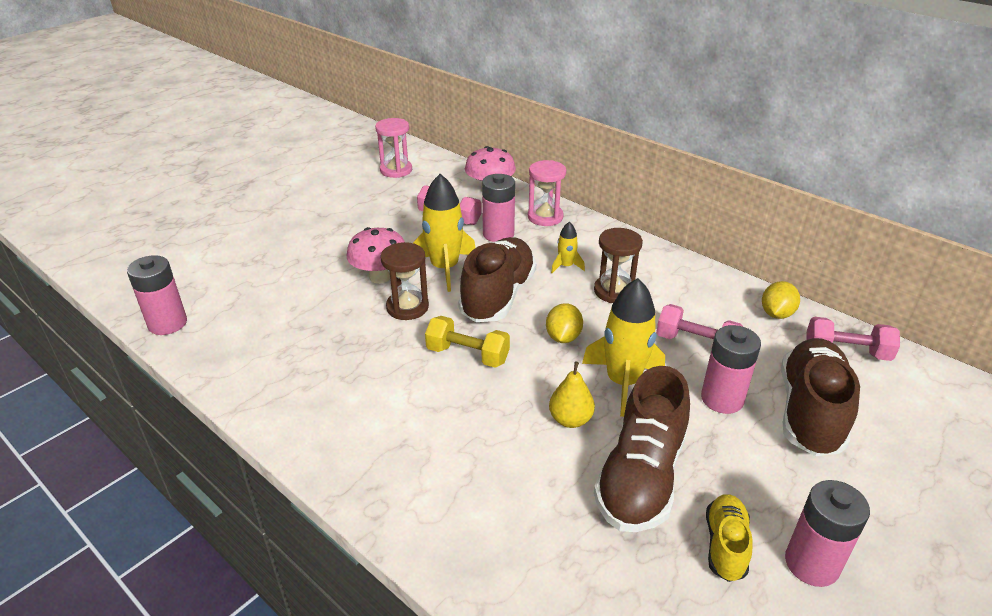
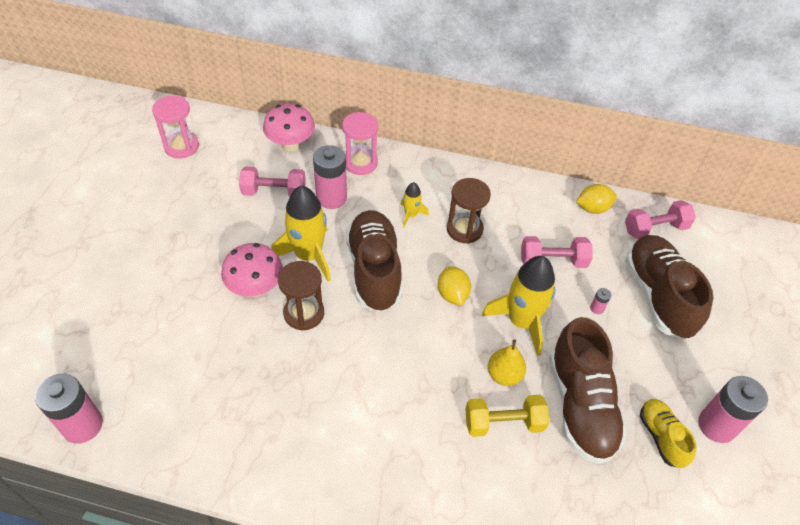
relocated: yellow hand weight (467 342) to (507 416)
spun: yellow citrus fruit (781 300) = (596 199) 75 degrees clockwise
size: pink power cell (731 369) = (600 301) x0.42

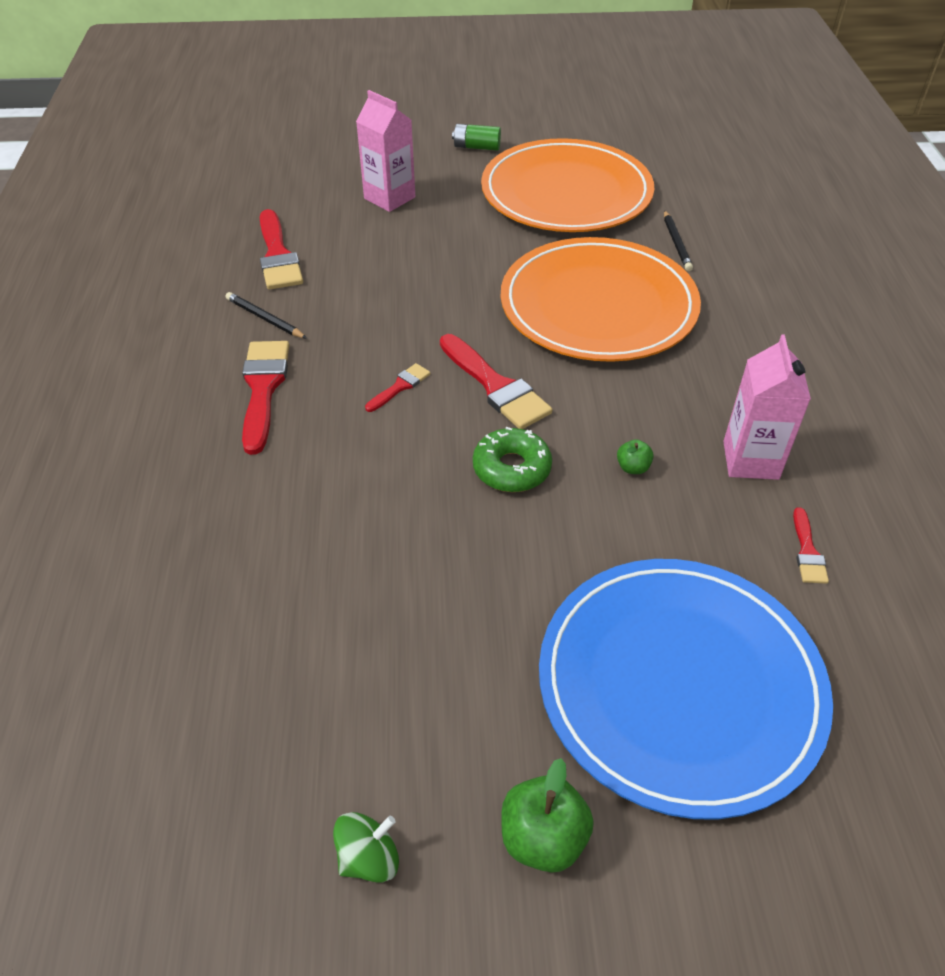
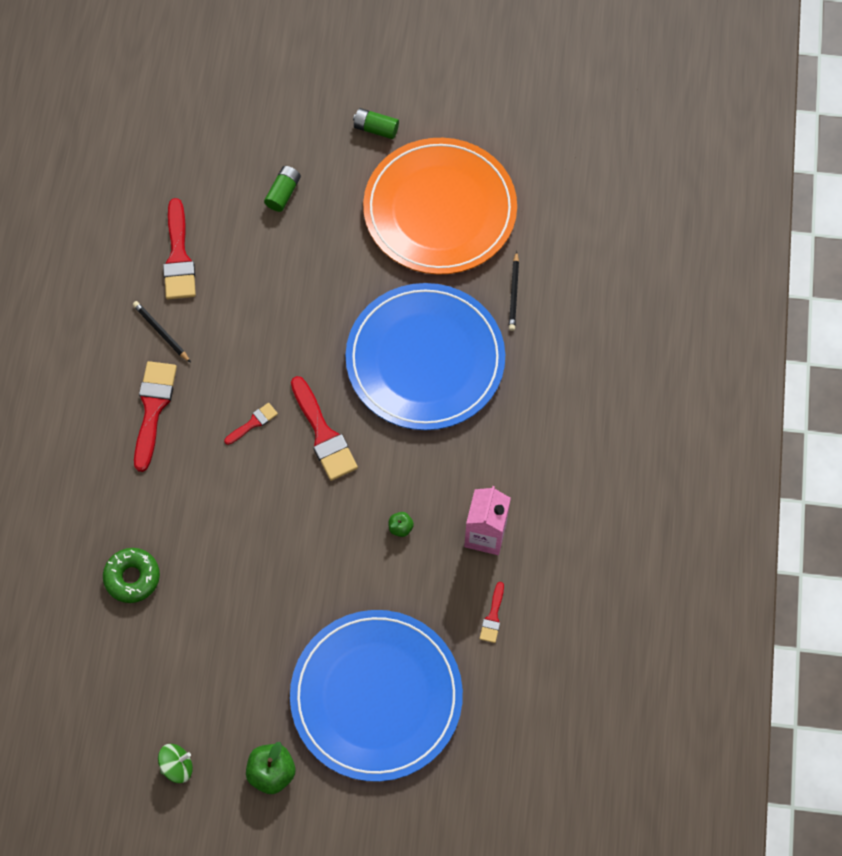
relocated: leaf-green donut (512 459) to (131 575)
exchanged: pink carton (385 151) to leaf-green power cell (282 189)
colour: orange-coloured dinner plate (601 299) to royal blue dinner plate (425 356)

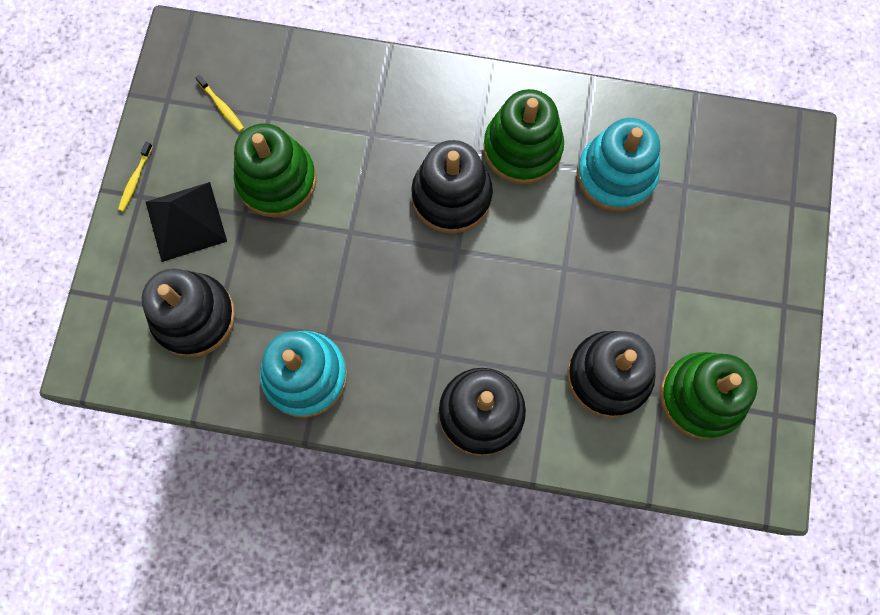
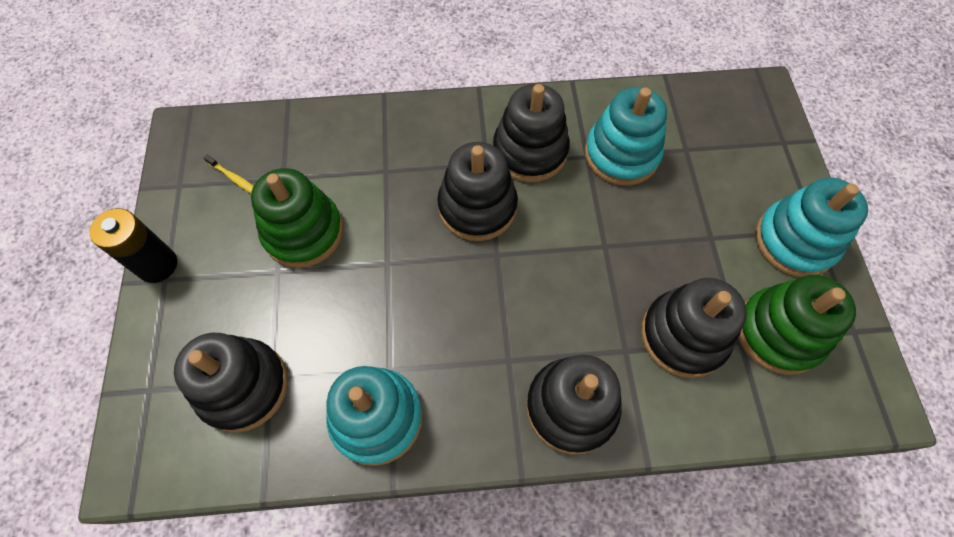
missing: black pyramid shape (186 222)
appeared: teal stacking toy (811 227)
exchanged: yellow toothbrush (135 177) to black power cell (133 245)
colour: leaf-green stacking toy (523 136) to black stacking toy (531 133)

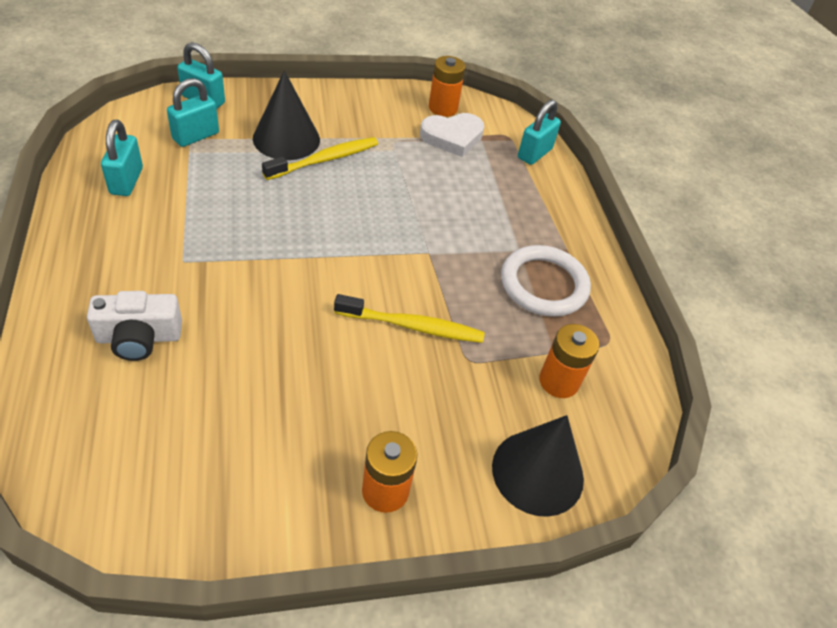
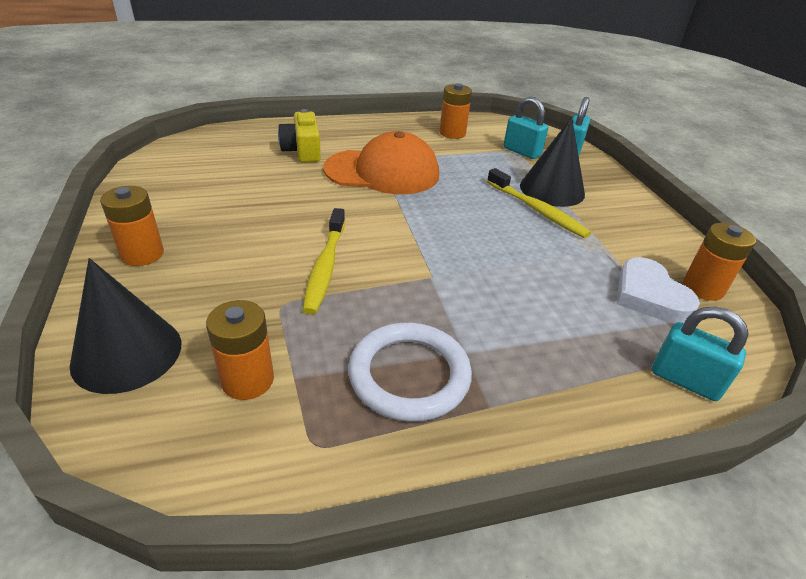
appeared: orange-coloured cap (381 162)
exchanged: teal lock (122 158) to orange-coloured power cell (456 111)
colour: white compact camera (134 326) to yellow compact camera (299 136)

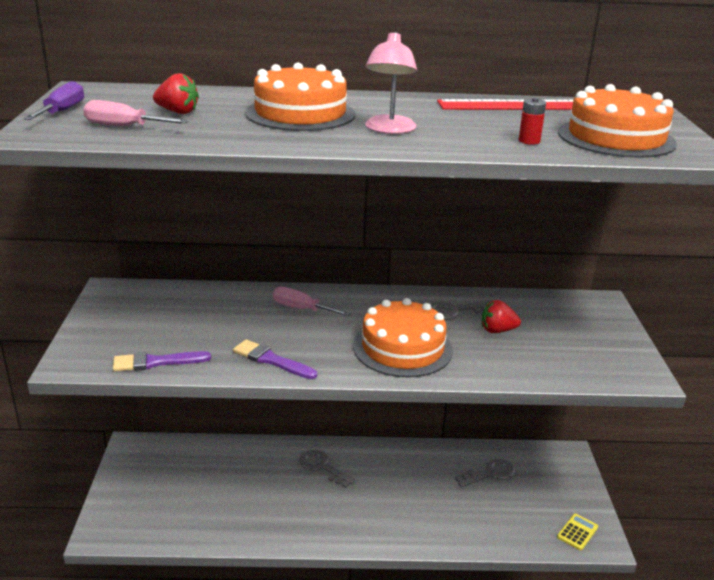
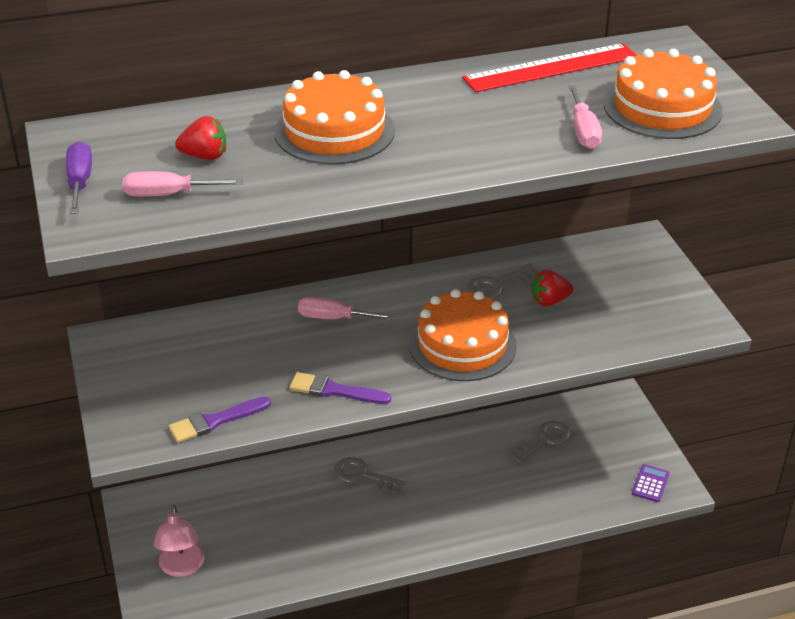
relocated: pink lamp (391 83) to (179 541)
exchanged: crimson power cell (532 121) to pink flat screwdriver (585 117)
colour: yellow adding machine (577 532) to violet adding machine (651 483)

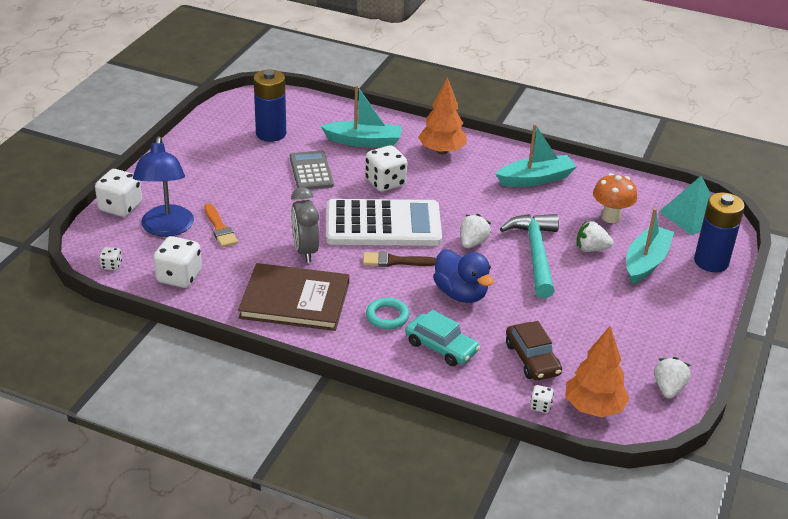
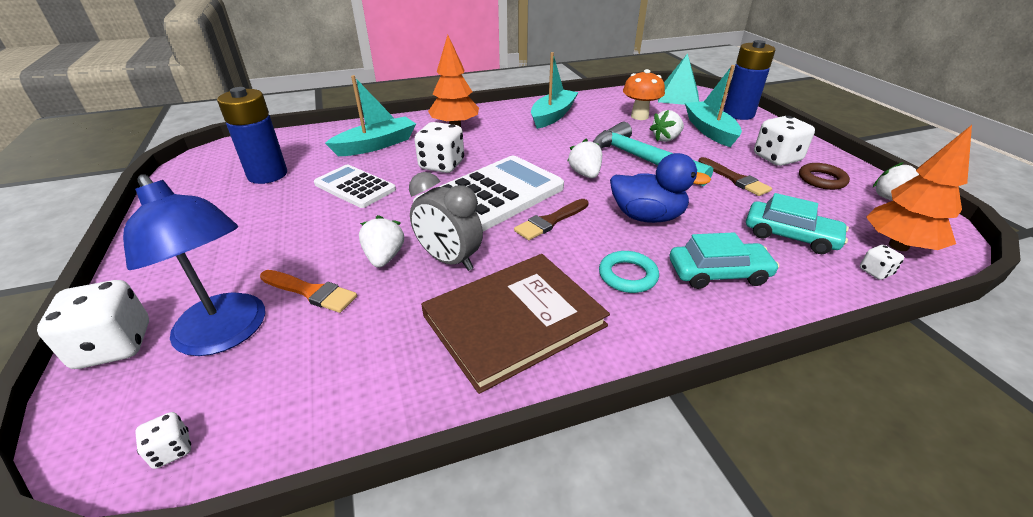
appeared: dark brown paintbrush (735 176); dark brown torus (824 176); white strawberry (381 241)
relocated: white dice (177 262) to (784 141)
colour: gray adding machine (312 170) to white adding machine (355 186); dark brown automobile (534 351) to teal automobile (797 223)

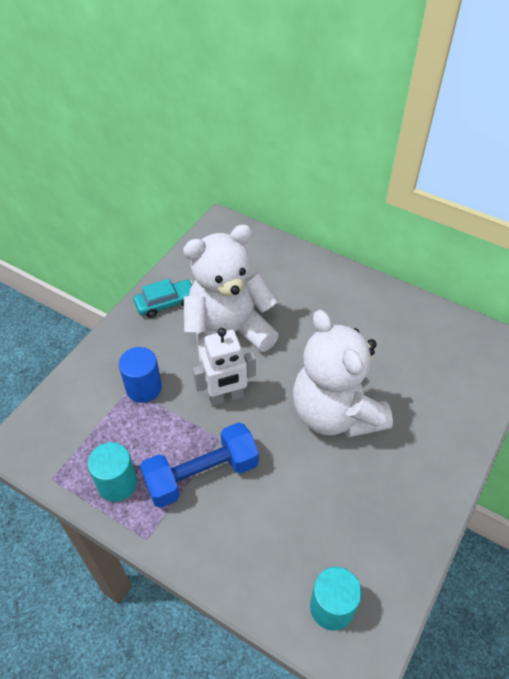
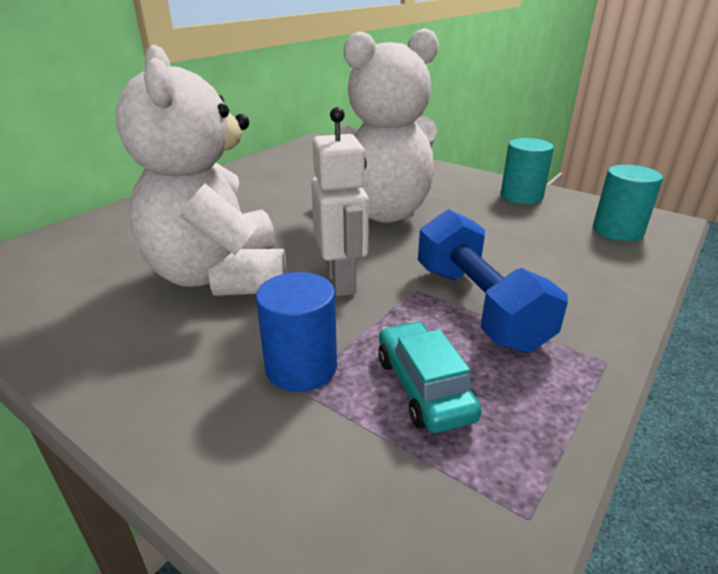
relocated: teal automobile (163 298) to (430 377); teal solid cylinder (112 472) to (527 171)

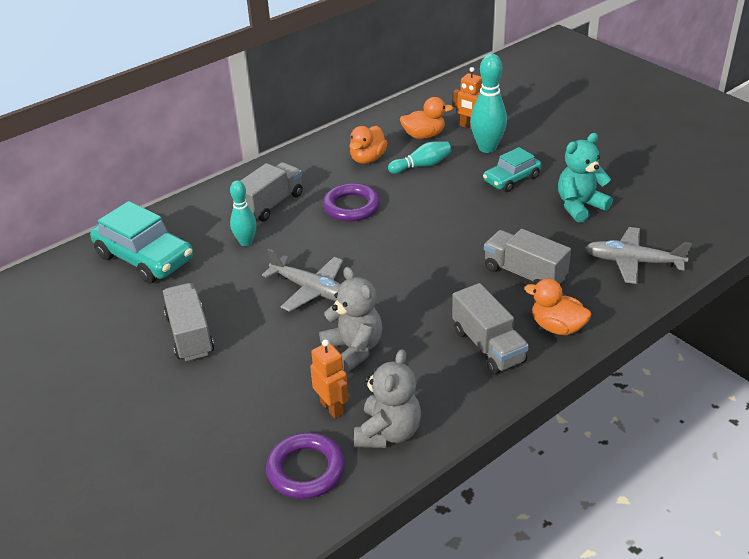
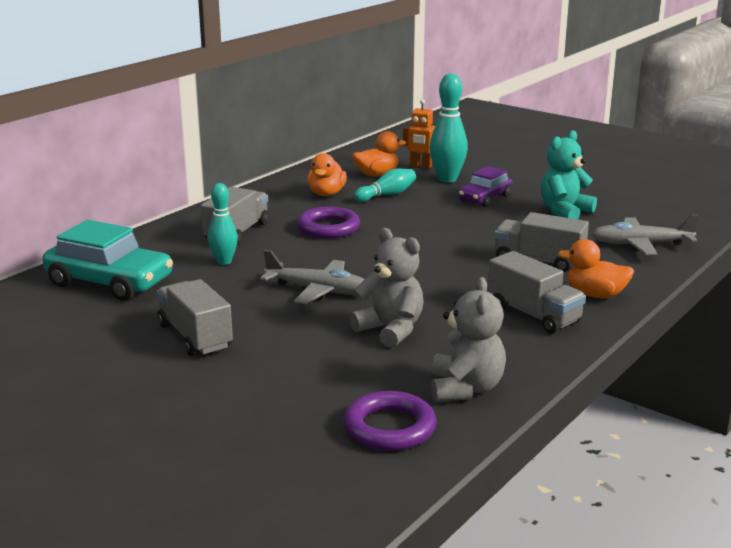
missing: orange-coloured toy robot (329 379)
colour: teal automobile (512 169) to violet automobile (485 186)

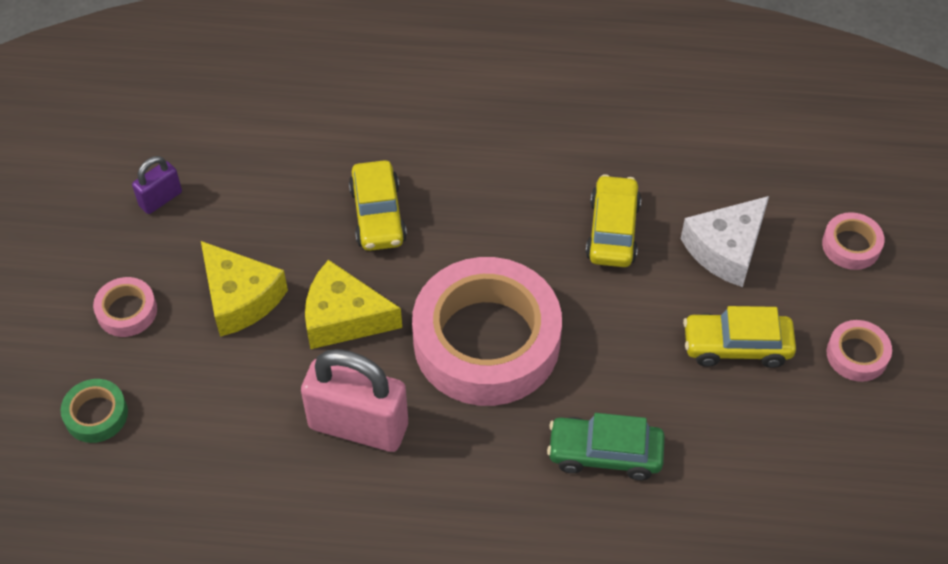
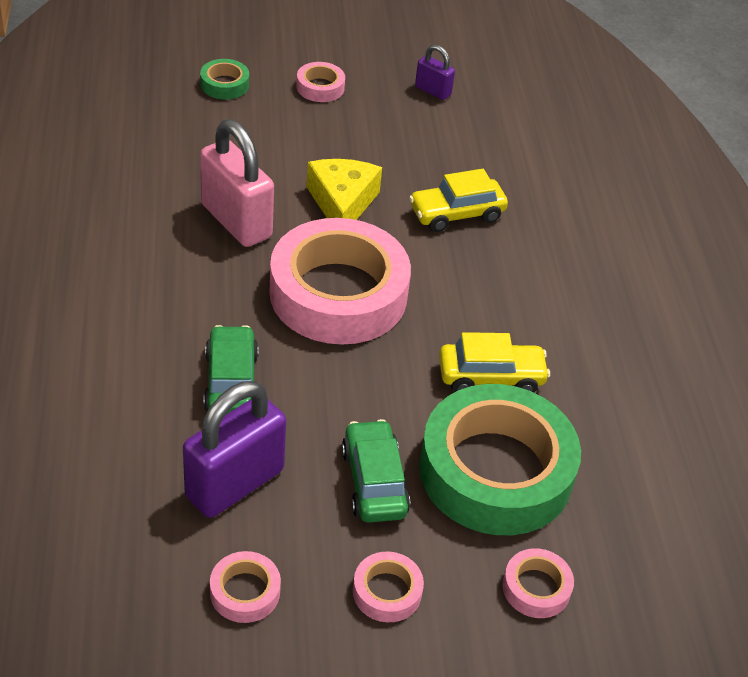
missing: yellow cheese (244 289)
appeared: violet lock (234 449); pink sticky tape (245 587)
exchanged: white cheese (725 241) to leaf-green sticky tape (500 459)
colour: yellow automobile (739 337) to leaf-green automobile (375 470)
spun: pink lock (354 400) = (237 183) 45 degrees counterclockwise

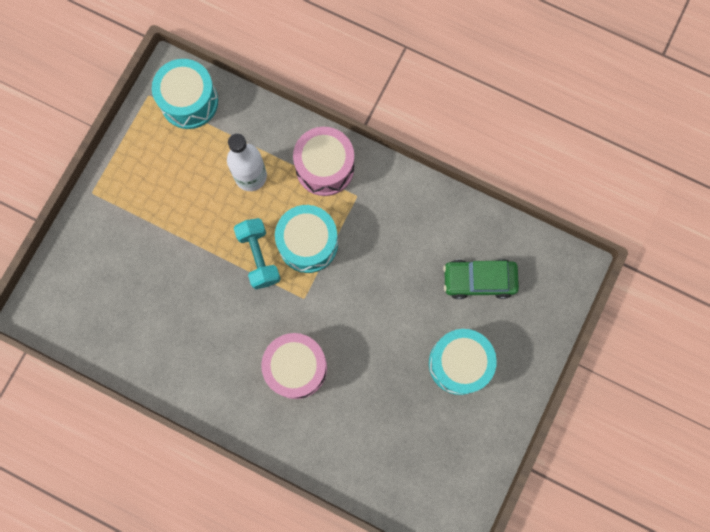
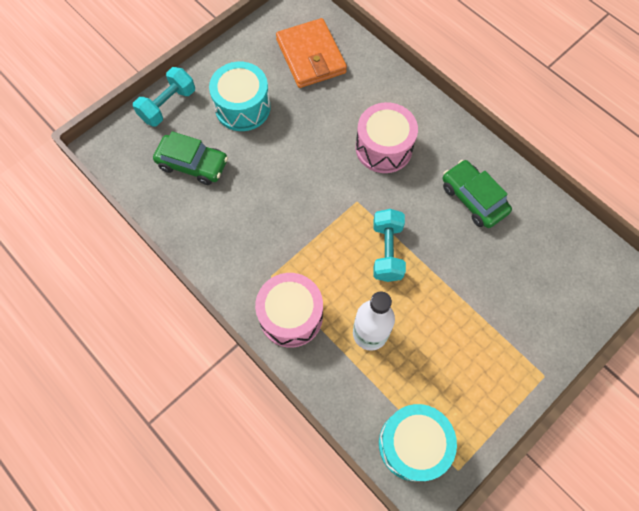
missing: teal drum (306 239)
appeared: orange-coloured wallet (311 53); teal hand weight (164 96); leaf-green automobile (477 194)

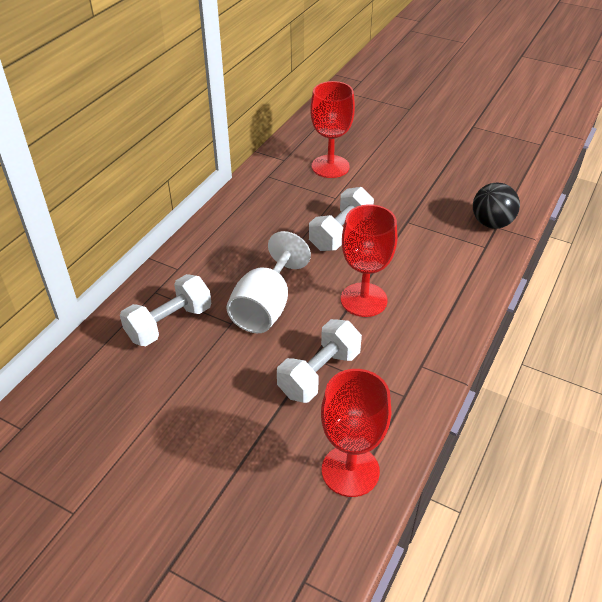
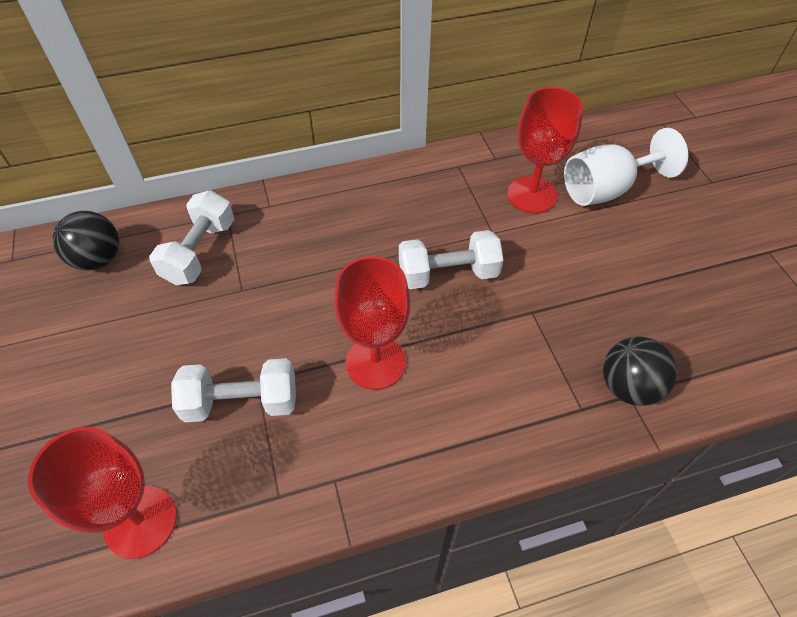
appeared: black ball (86 240)
relocated: white goblet (268 282) to (626 167)
spun: white hand weight (165 310) = (192 237) 75 degrees counterclockwise

